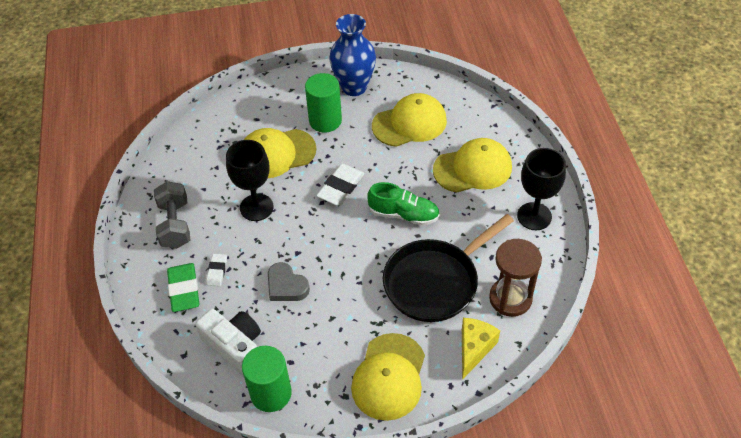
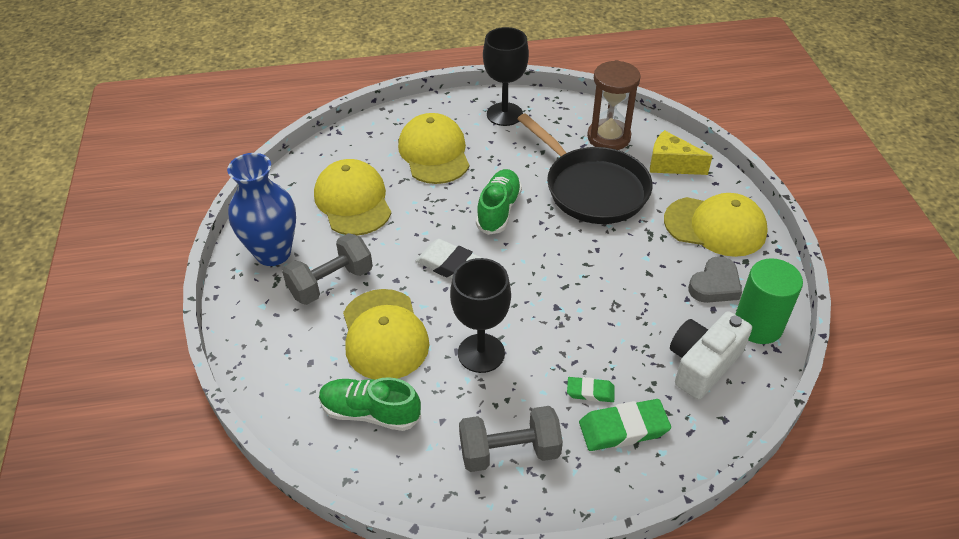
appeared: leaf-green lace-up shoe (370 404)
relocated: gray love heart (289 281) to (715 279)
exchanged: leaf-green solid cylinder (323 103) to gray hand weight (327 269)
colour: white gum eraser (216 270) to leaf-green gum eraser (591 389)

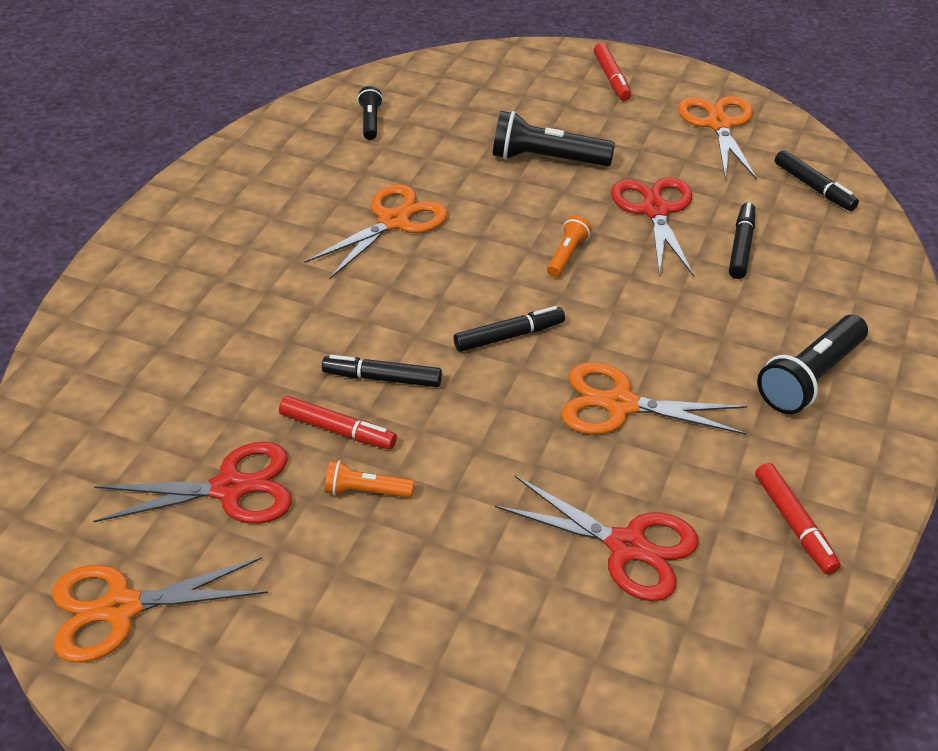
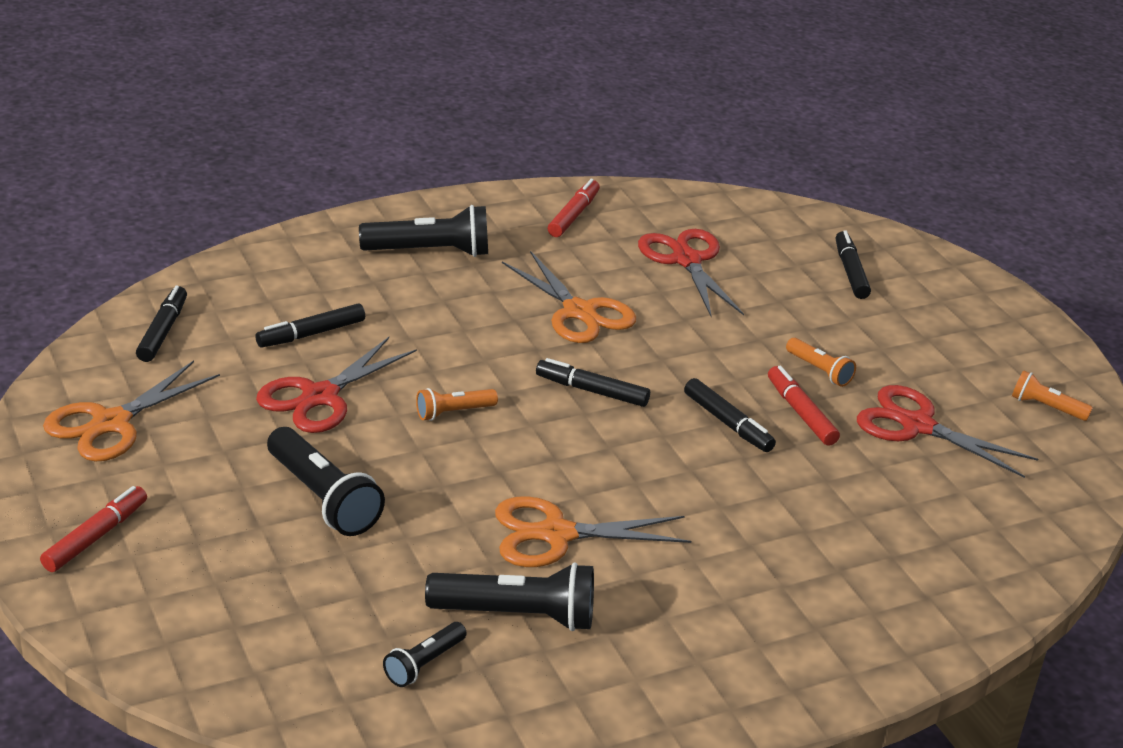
appeared: black felt pen (853 264); black torch (509 597)
exchanged: orange-coloured pair of scissors (160 610) to orange-coloured torch (1052 395)

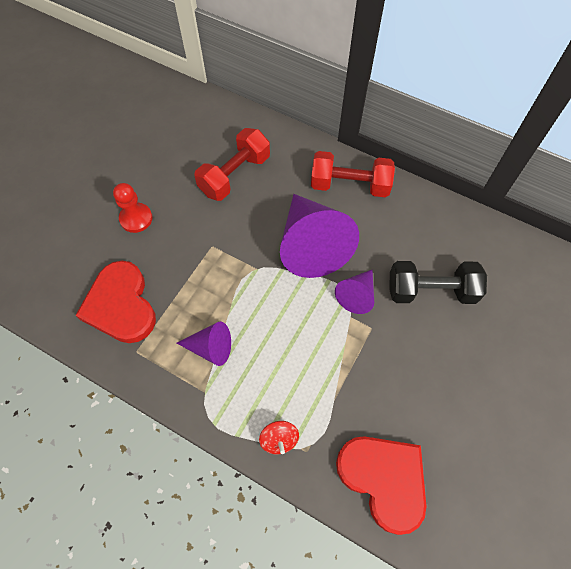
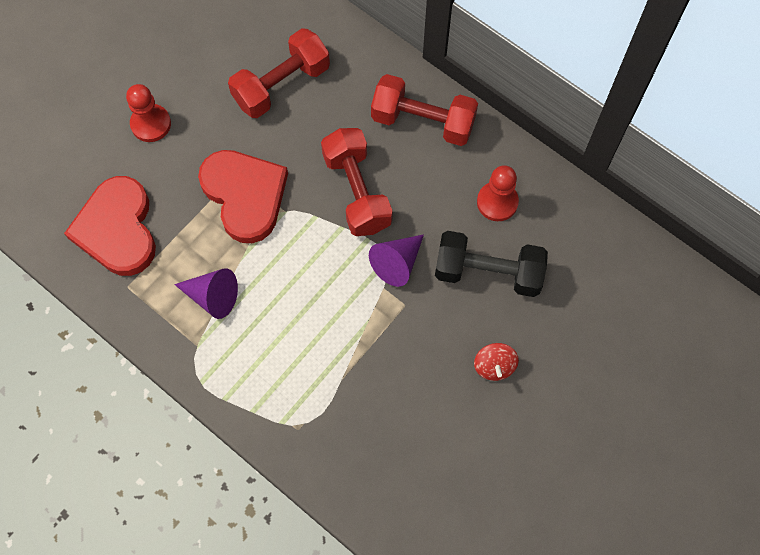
appeared: crimson pawn (498 193)
relocated: crimson spinning top (279 438) to (496 362); crimson love heart (381 485) to (243 196)
exchanged: violet cone shape (319 236) to crimson hand weight (357 182)

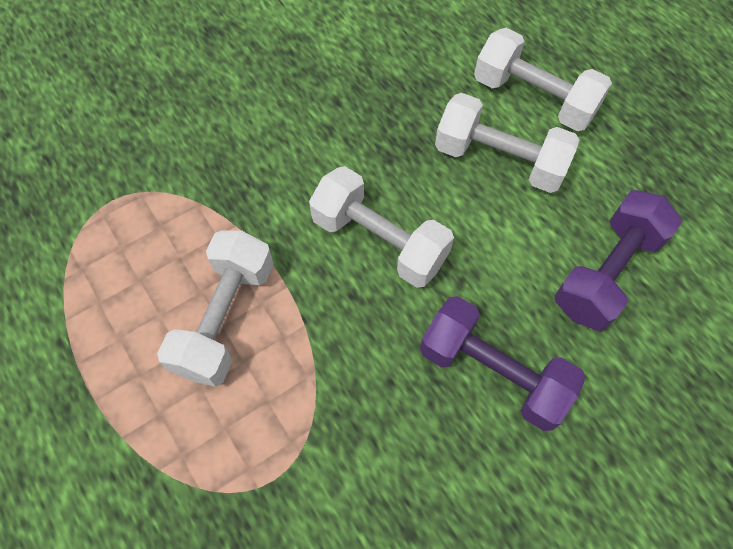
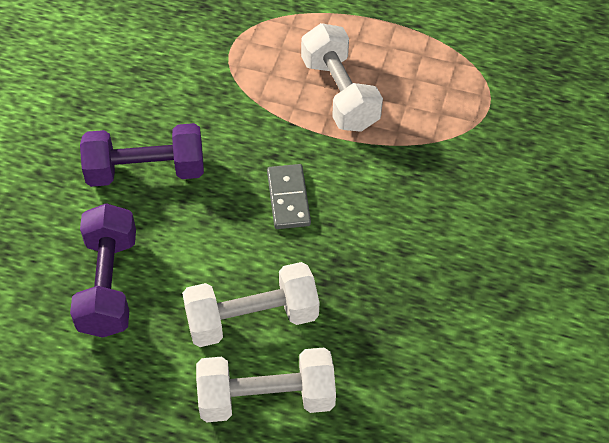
exchanged: white hand weight (381 227) to gray domino tile (289 196)

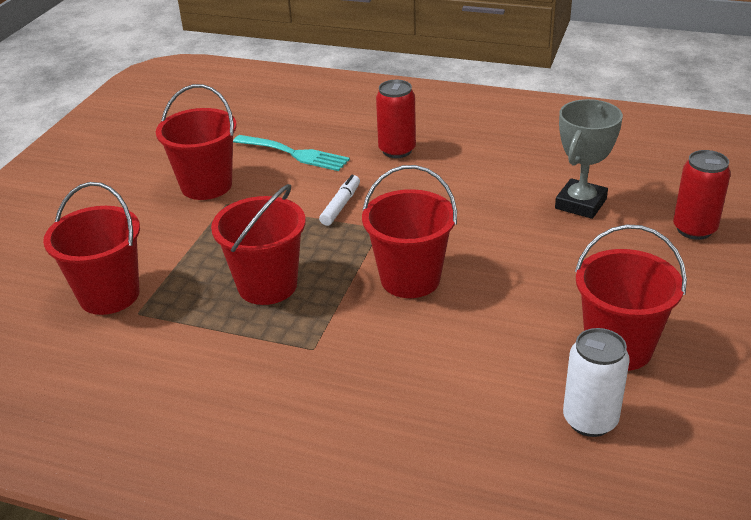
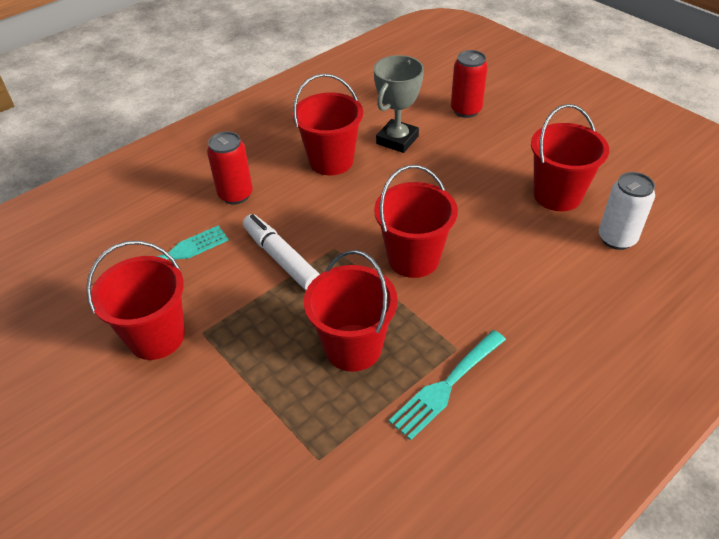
appeared: teal dinner fork (447 385)
relocated: crimson bucket (91 248) to (327 124)
spun: gray prize cup (589 159) = (399 104) 60 degrees clockwise
size: white felt pen (339 200) = (281 252) x1.55

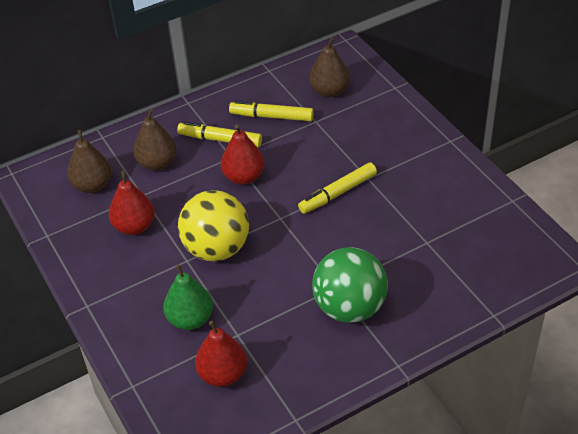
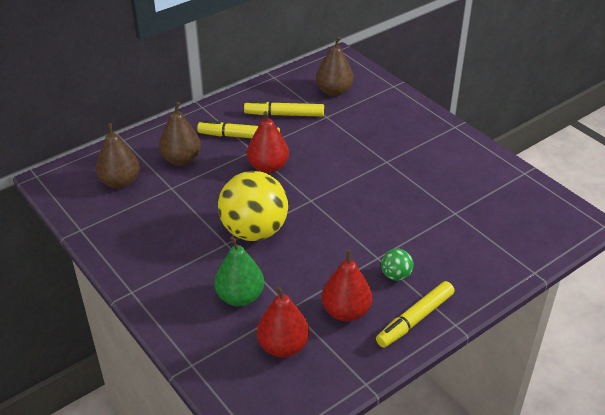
relocated: yellow felt pen (337 188) to (415 314); crimson pear (132 203) to (347 285)
size: leaf-green ball (350 285) = (397 265) x0.44

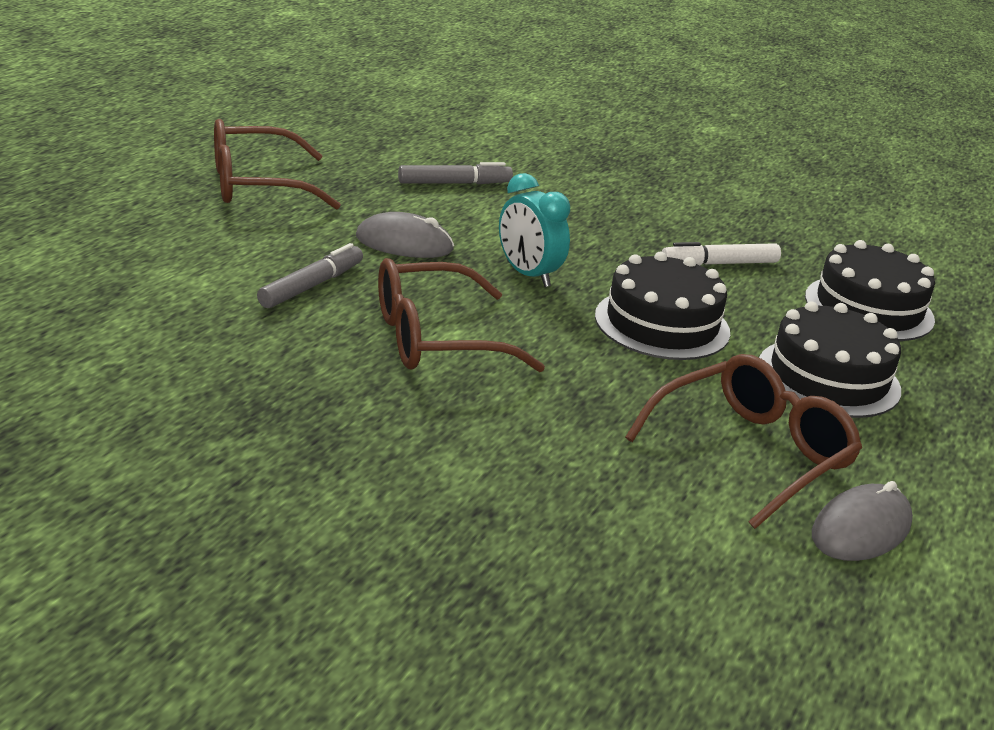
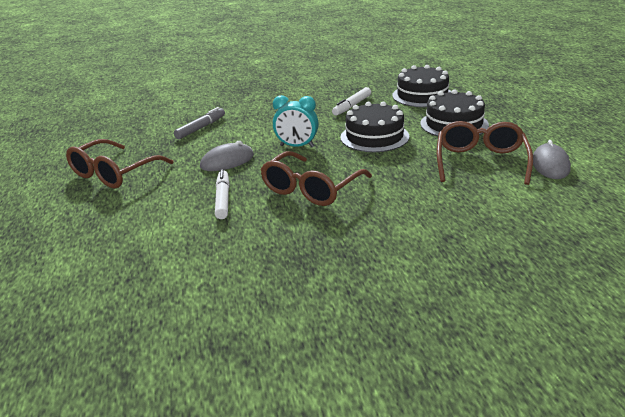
colour: gray felt pen (310 275) to white felt pen (222 194)

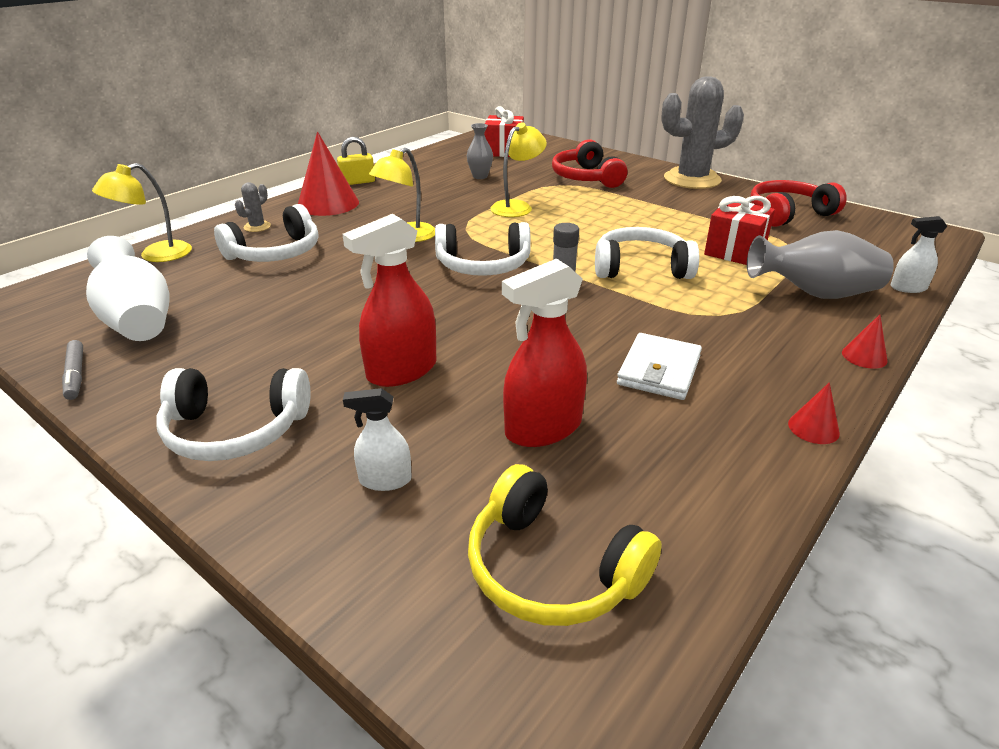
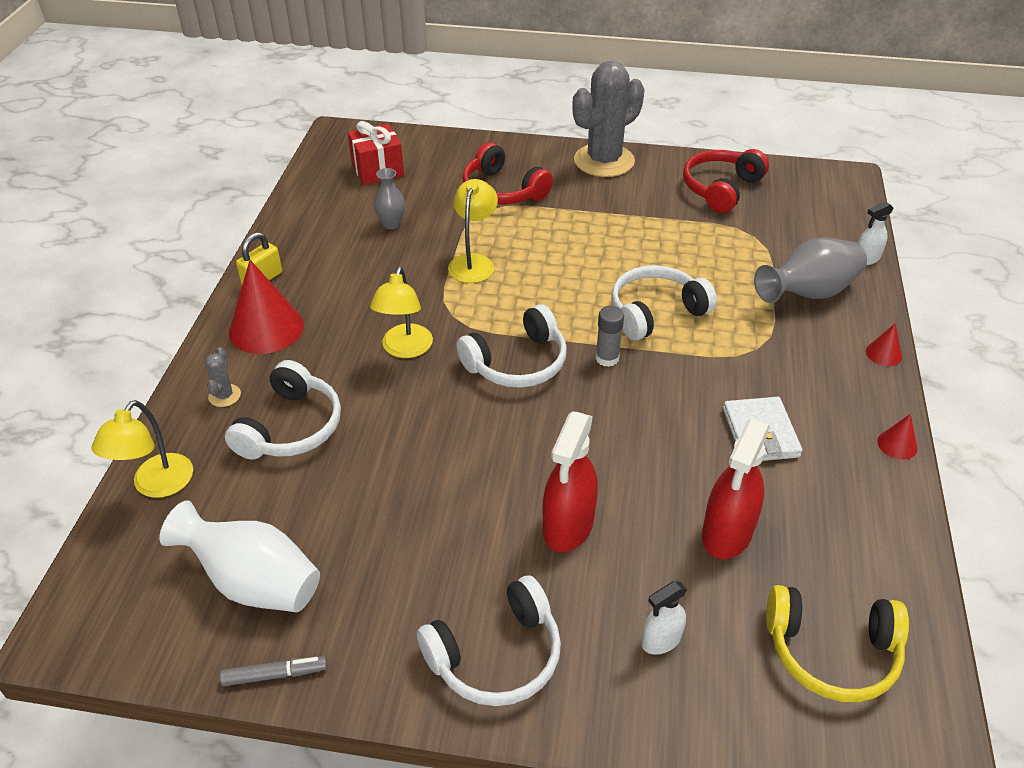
missing: crimson present (739 230)
spun: gray felt pen (72 370) = (273 671) 45 degrees counterclockwise

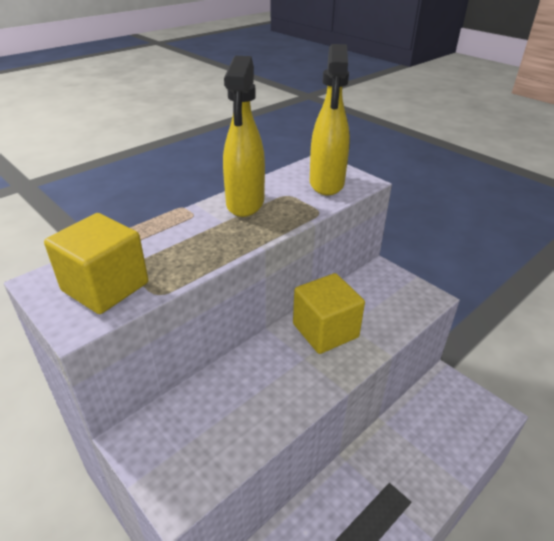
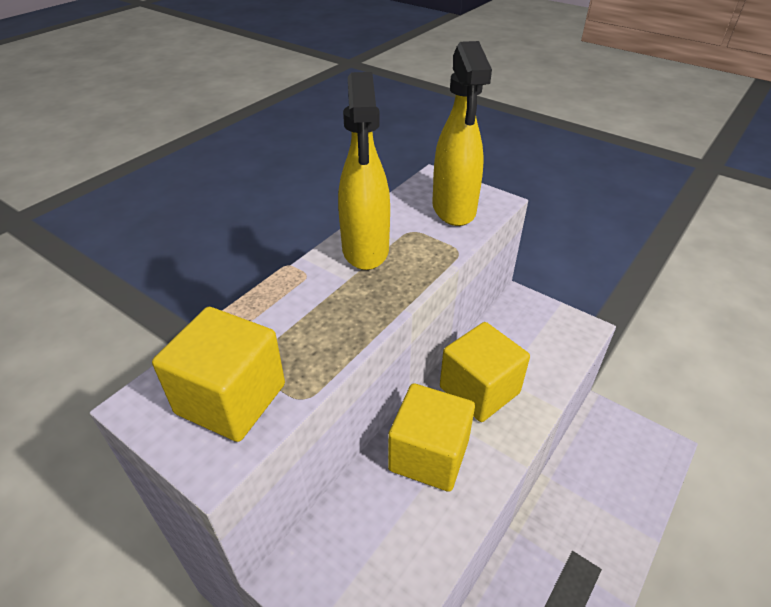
appeared: yellow solid cube (431 437)

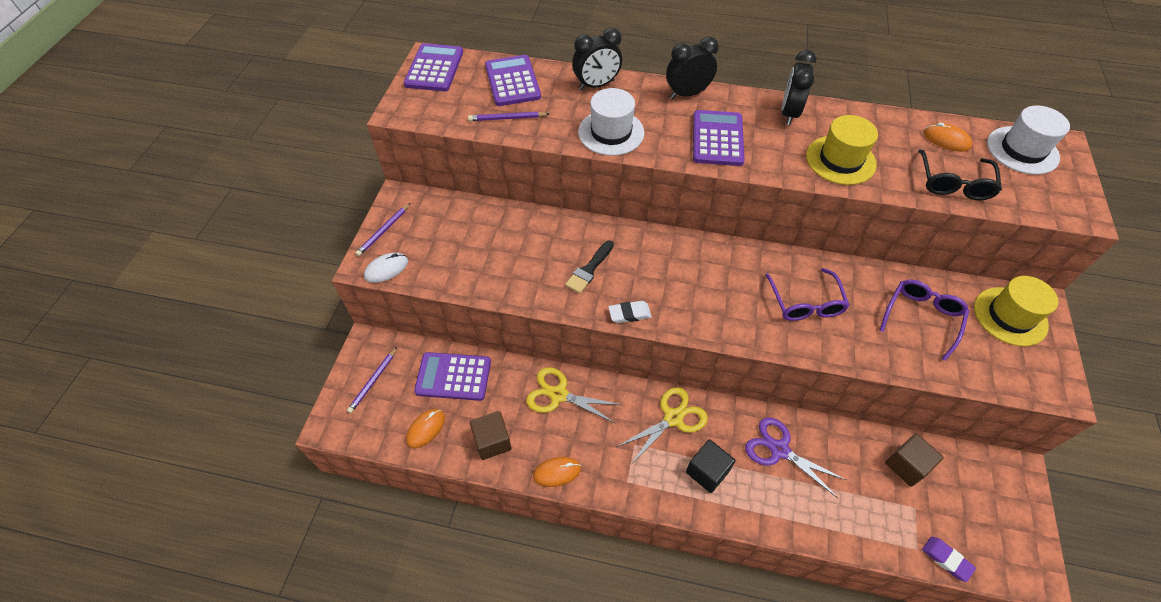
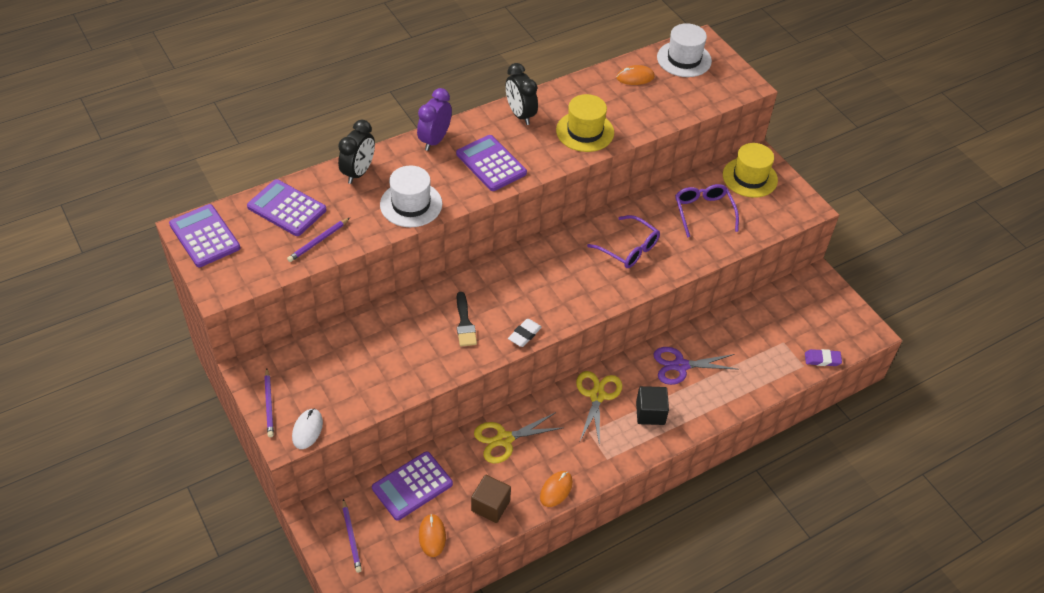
missing: black eyeglasses (960 175); dark brown solid cube (914 460)
colour: black clock (692 68) to violet clock (434 119)

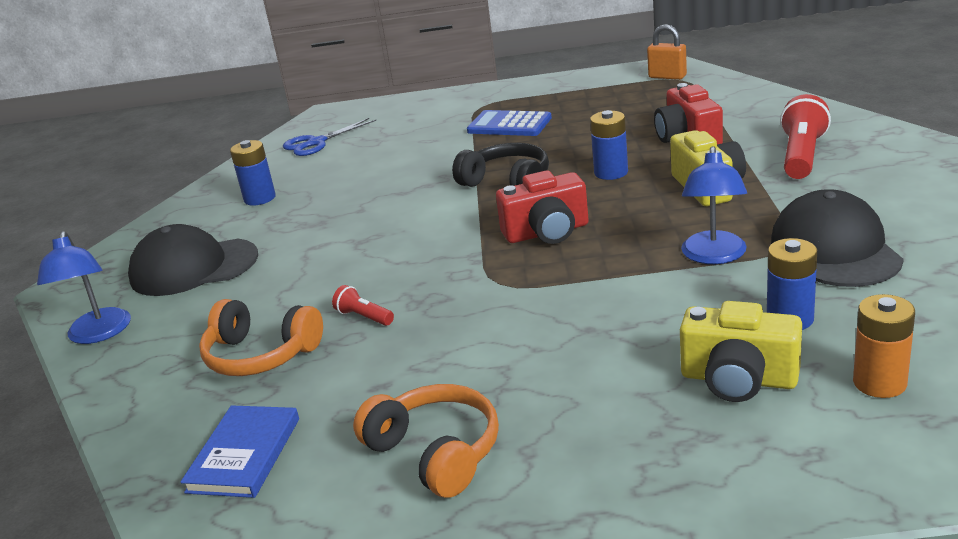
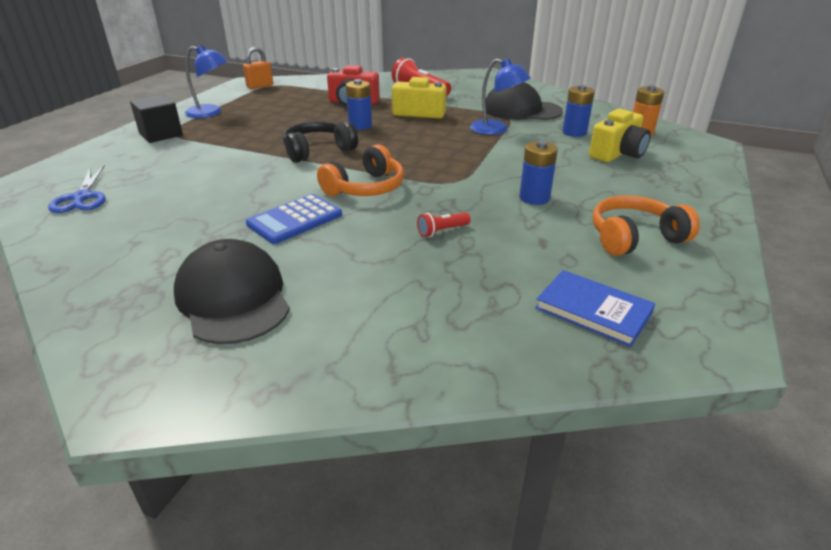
missing: crimson compact camera (542 207)
appeared: black solid cube (156 119)
relocated: royal blue adding machine (509 123) to (294 219); royal blue power cell (253 173) to (538 173); royal blue lamp (84 287) to (206 81); orange-coloured headset (261 337) to (360 170)
spun: black cap (193 260) = (232 291) 135 degrees clockwise

